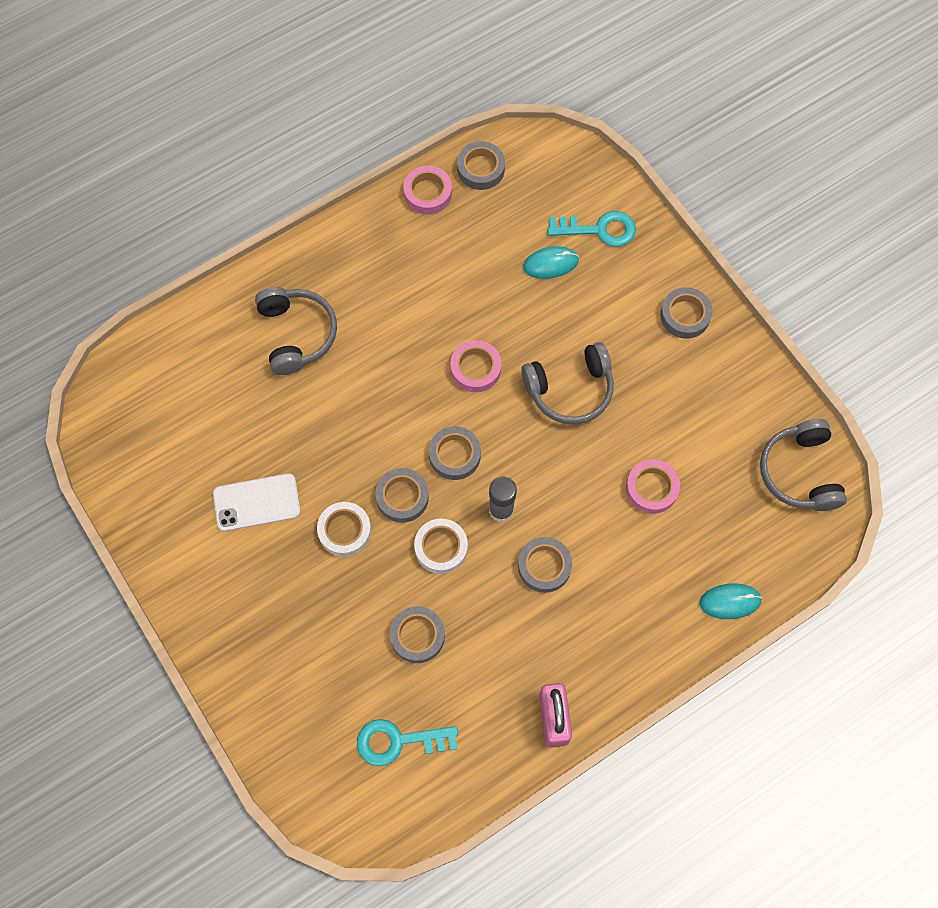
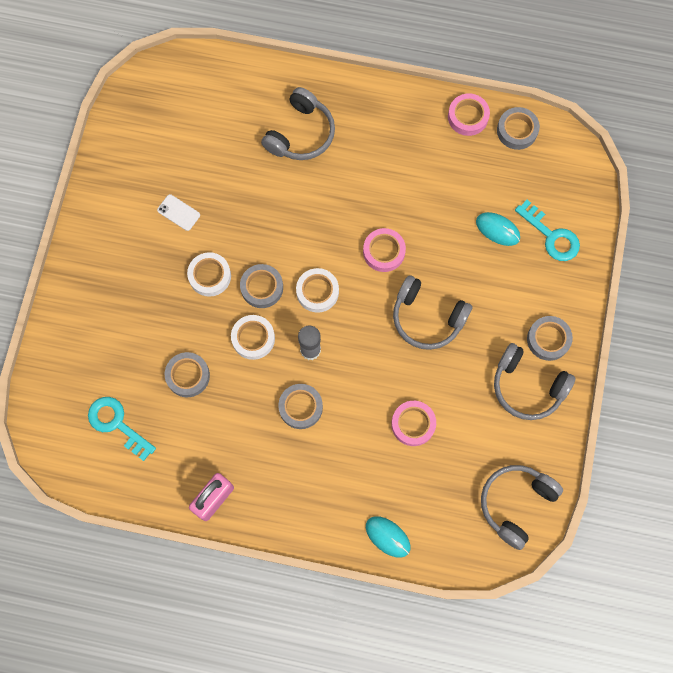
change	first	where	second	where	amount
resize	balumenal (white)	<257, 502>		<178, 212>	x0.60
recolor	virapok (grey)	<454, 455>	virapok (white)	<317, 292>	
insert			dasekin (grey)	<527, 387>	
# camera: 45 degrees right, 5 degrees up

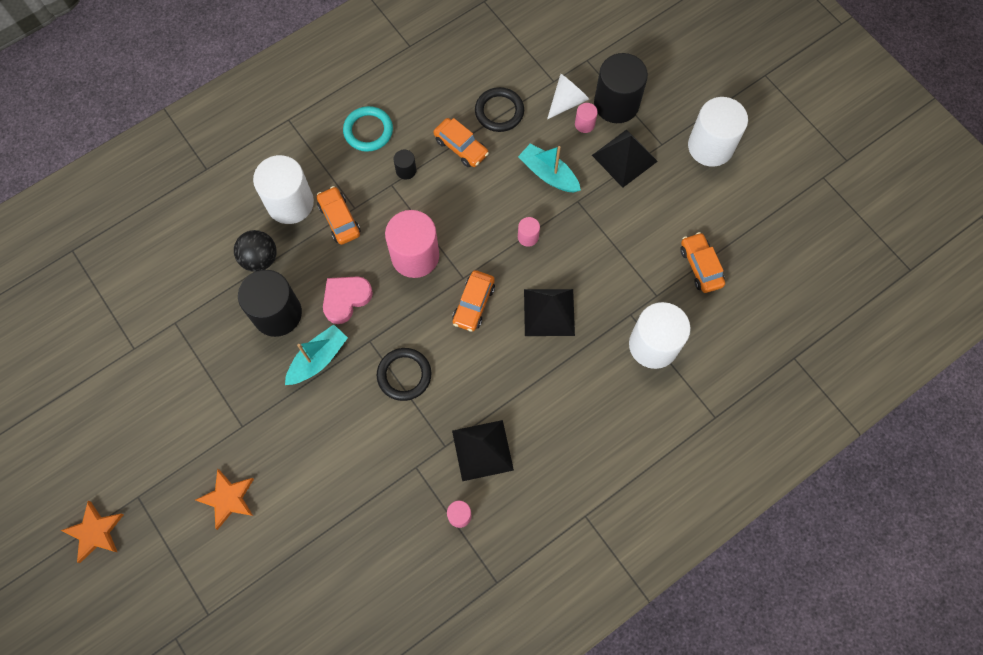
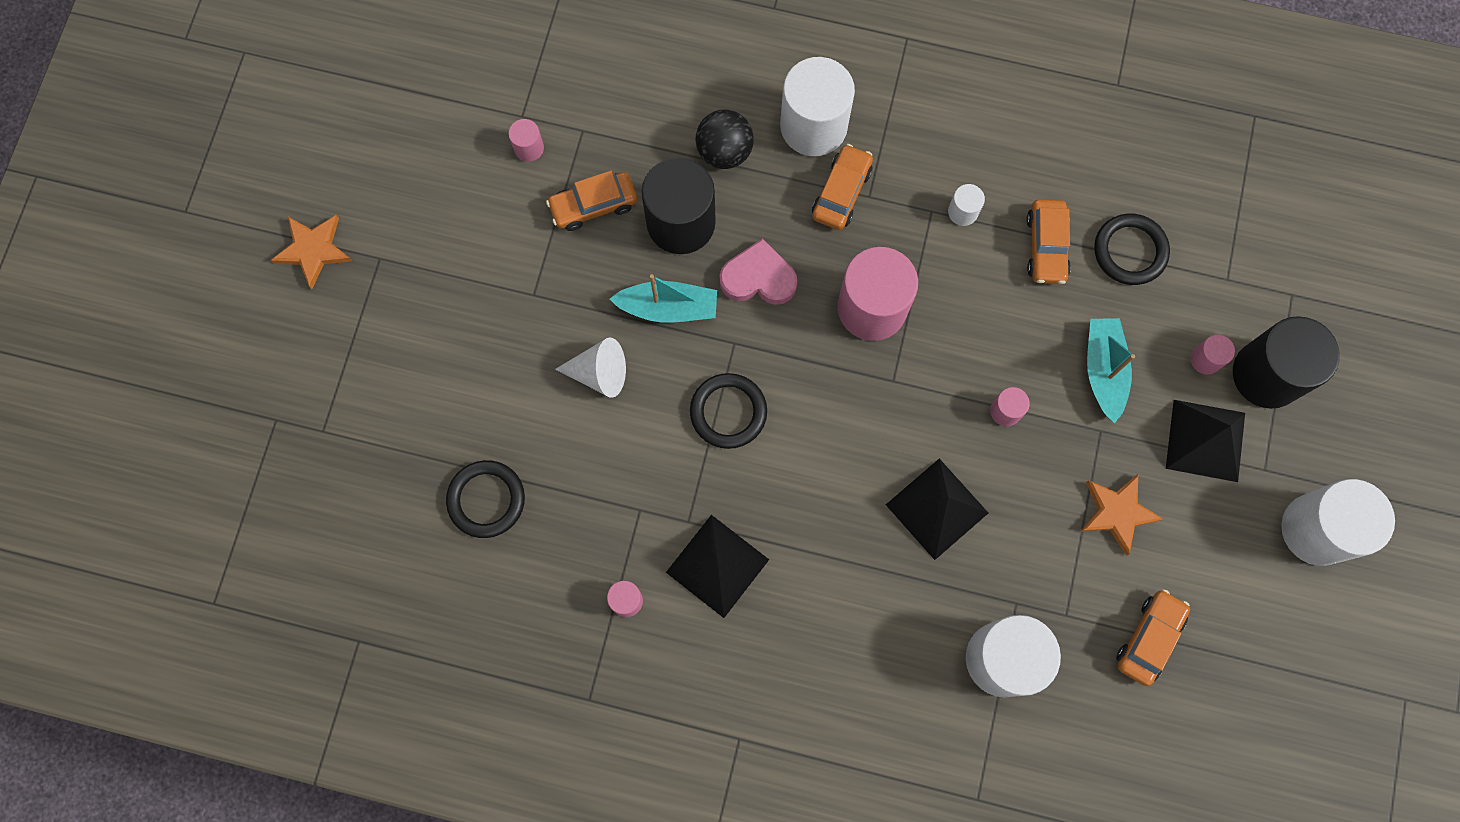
change	first	where	second	where	amount
insert			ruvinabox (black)	<486, 500>	
insert			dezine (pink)	<529, 148>	
move	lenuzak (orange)	<474, 304>		<593, 206>	
move	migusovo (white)	<567, 101>		<599, 373>	
recolor	dezine (black)	<406, 170>	dezine (white)	<962, 212>	
move	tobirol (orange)	<228, 498>		<1117, 513>	
delete	ruvinabox (turquoise)	<368, 131>			
# camera: 50 degrees right, 5 degrees up

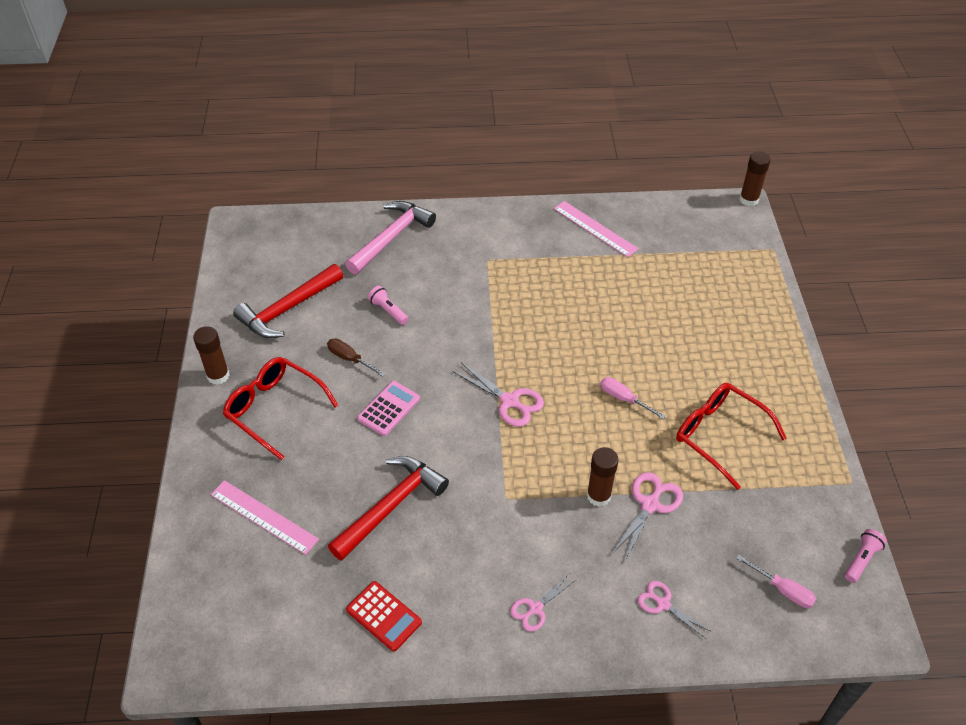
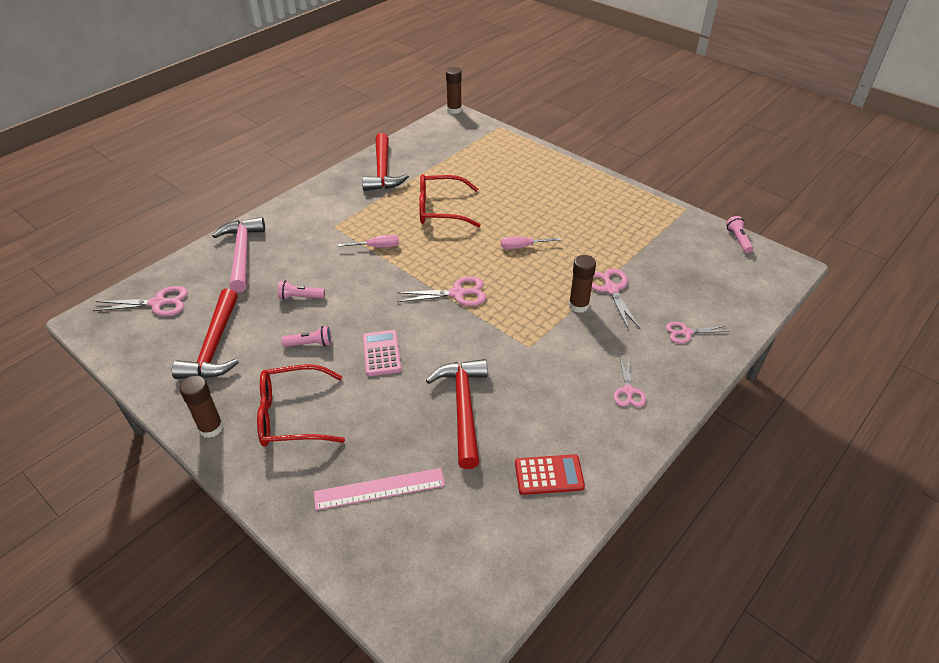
change	first	where	second	where	amount
insert			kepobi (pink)	<158, 303>	
replace	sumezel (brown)	<350, 359>	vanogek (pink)	<310, 344>	
move	sumezel (pink)	<783, 590>		<377, 247>	
replace	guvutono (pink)	<595, 228>	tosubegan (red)	<383, 171>	
move	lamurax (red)	<719, 435>		<440, 209>	
# camera: 45 degrees left, 5 degrees down

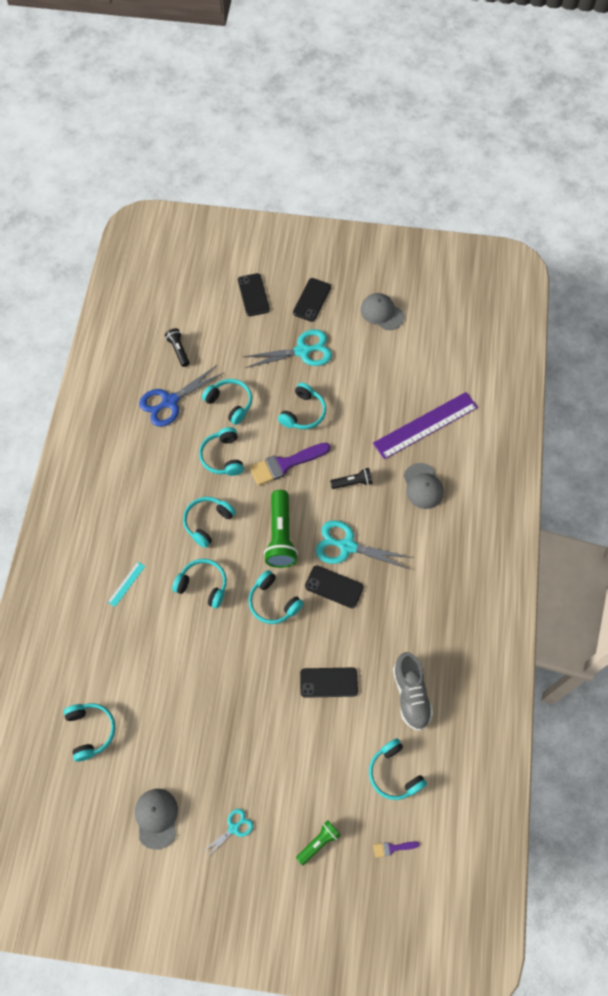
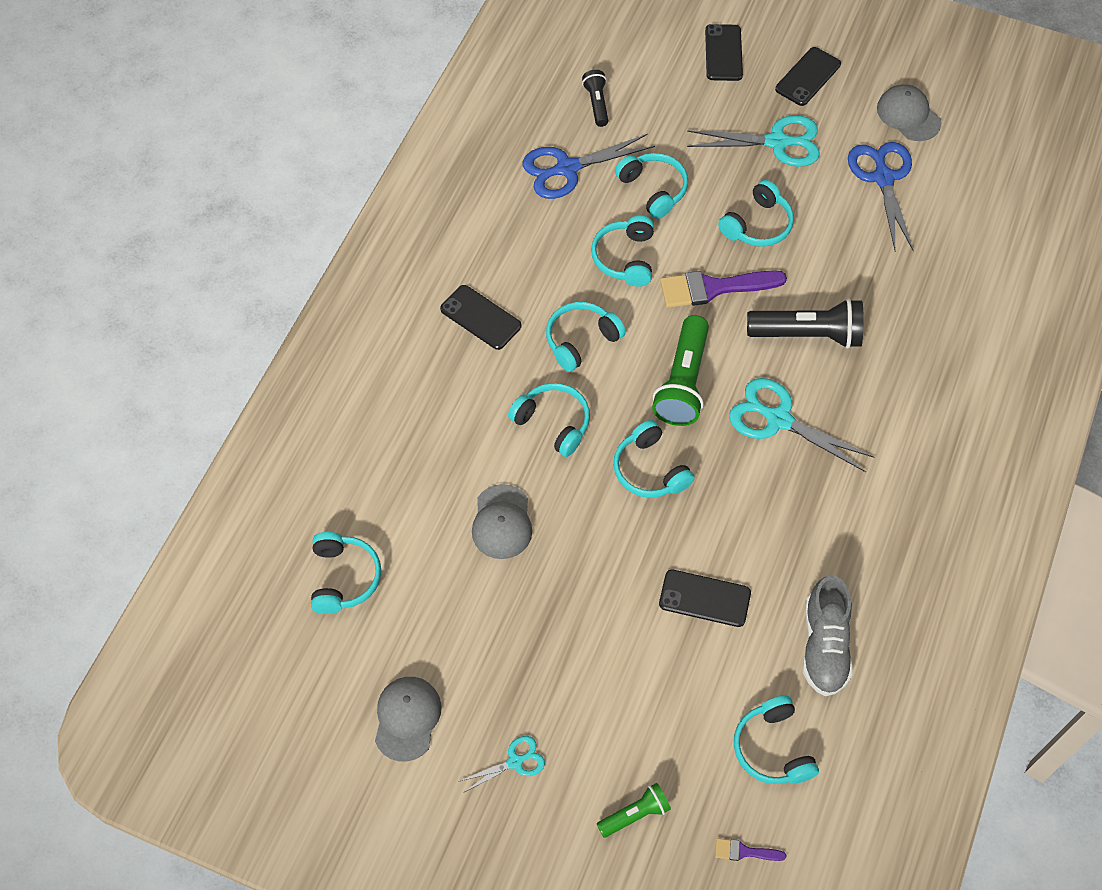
change	first	where	second	where	amount
move	balumenal (black)	<334, 586>		<481, 317>	
move	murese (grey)	<423, 486>		<502, 522>	
resize	vanogek (black)	<353, 482>		<808, 335>	x1.82
insert			kepobi (blue)	<883, 178>	
delete	guvutono (turquoise)	<126, 584>			
delete	guvutono (purple)	<425, 425>			
# camera: 15 degrees right, 5 degrees down

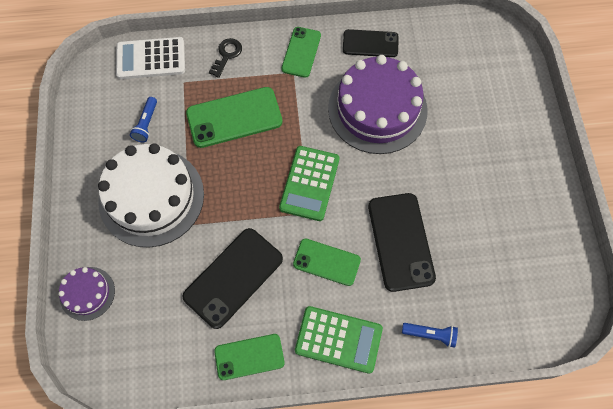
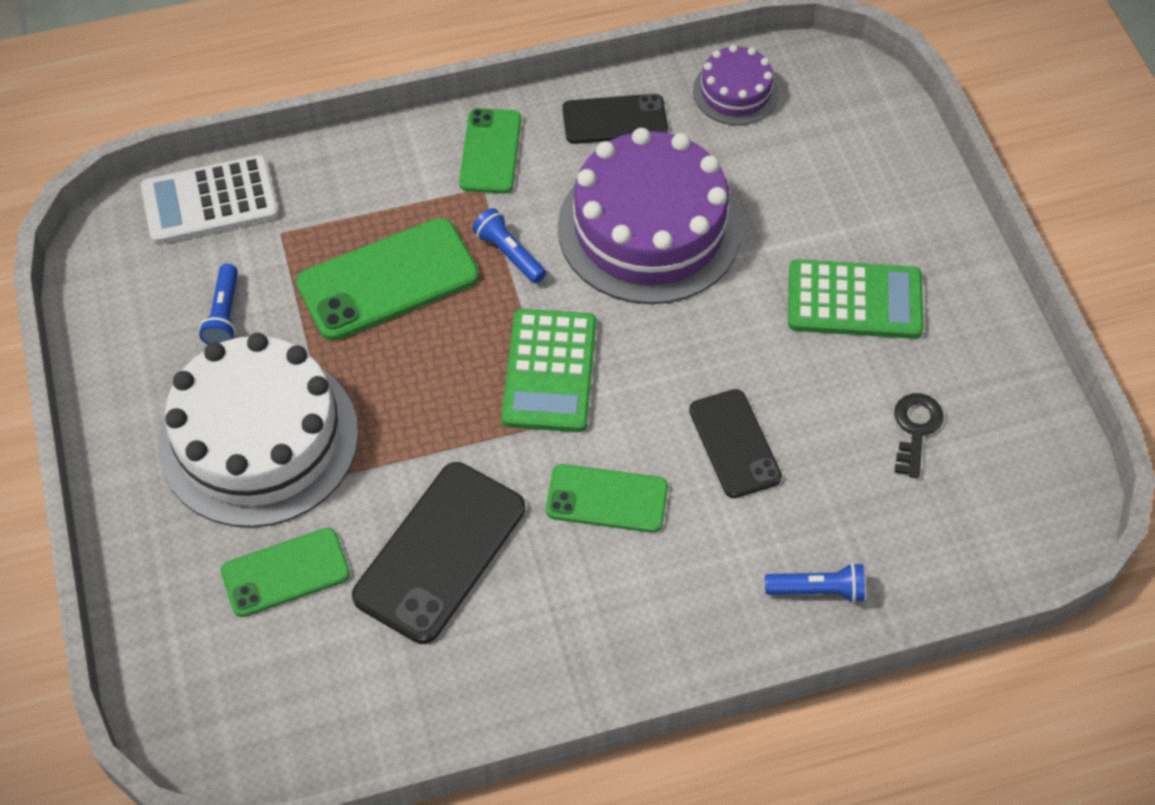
change	first	where	second	where	amount
move	balumenal (green)	<249, 357>		<285, 573>	
insert			vanogek (blue)	<509, 254>	
resize	balumenal (black)	<400, 241>		<734, 444>	x0.64
move	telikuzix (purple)	<87, 293>		<735, 92>	
move	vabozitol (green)	<338, 339>		<854, 301>	
move	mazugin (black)	<226, 55>		<915, 429>	
# camera: 10 degrees left, 10 degrees down

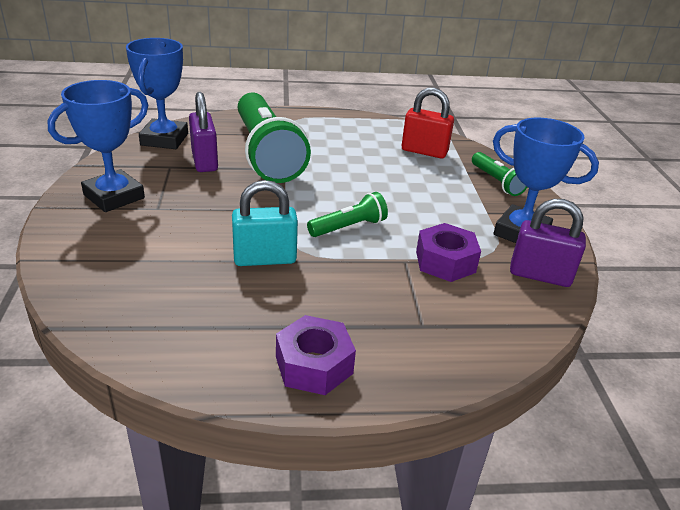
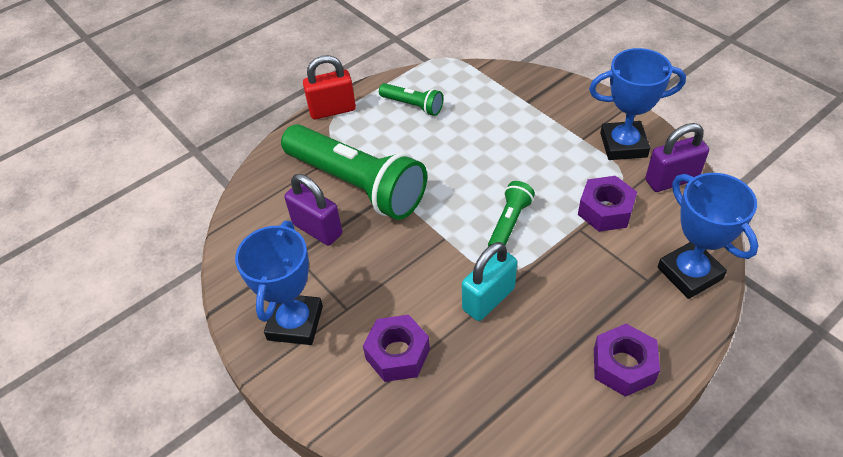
change	first	where	second	where	amount
move	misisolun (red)	<424, 151>		<332, 110>	
insert			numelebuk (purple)	<397, 354>	
move	vanogek (green)	<496, 182>		<413, 106>	
move	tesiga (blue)	<164, 139>		<689, 273>	
# camera: 30 degrees left, 15 degrees up

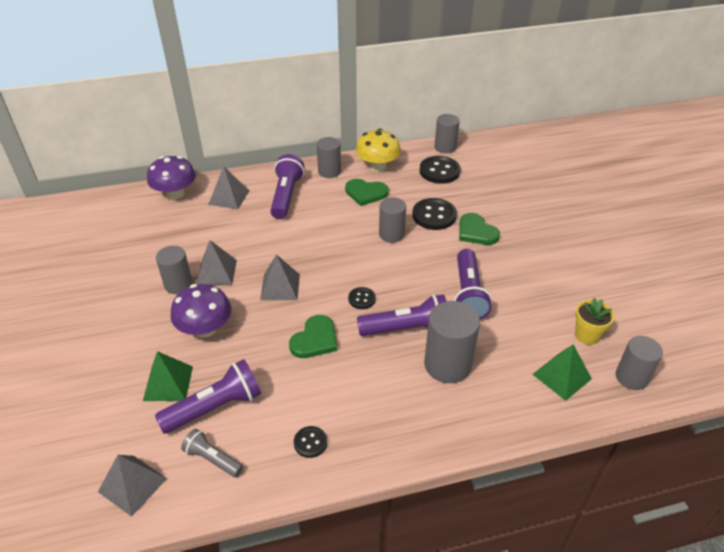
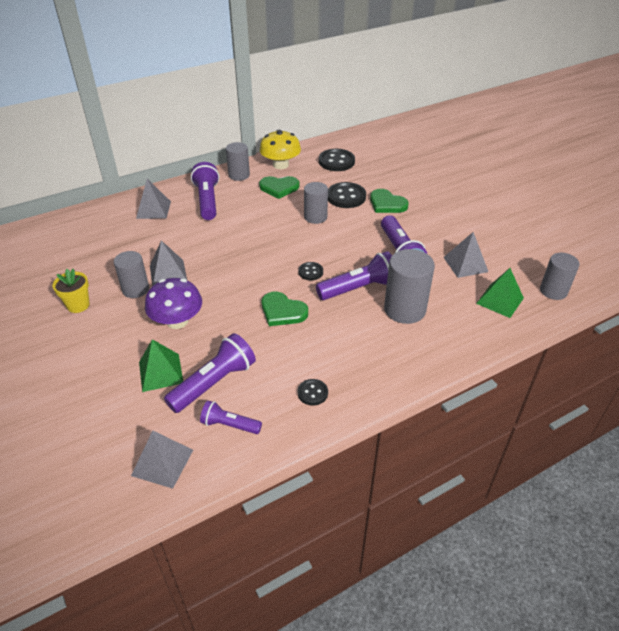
change	first	where	second	where	amount
move	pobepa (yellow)	<587, 335>		<78, 305>	
recolor	vanogek (grey)	<212, 459>	vanogek (purple)	<229, 425>	
rotate	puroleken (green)	<315, 339>		<282, 311>	105 degrees clockwise
move	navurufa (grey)	<280, 287>		<465, 264>	
delete	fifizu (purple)	<175, 193>			
delete	dezine (grey)	<445, 147>			
# camera: 15 degrees left, 0 degrees up

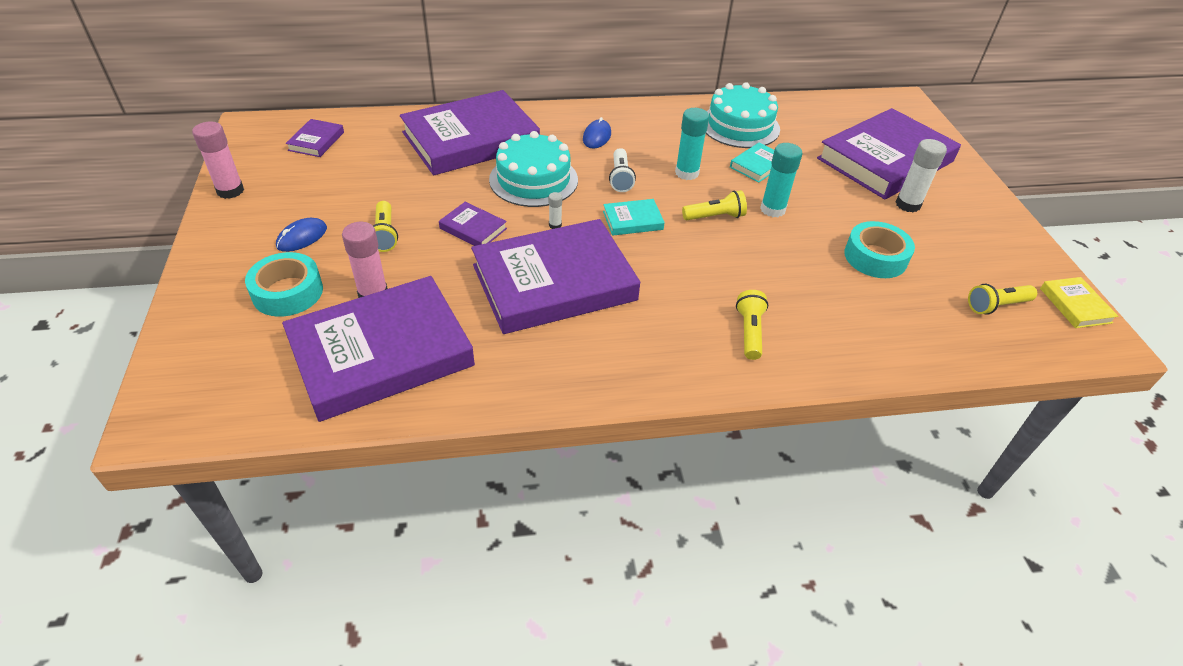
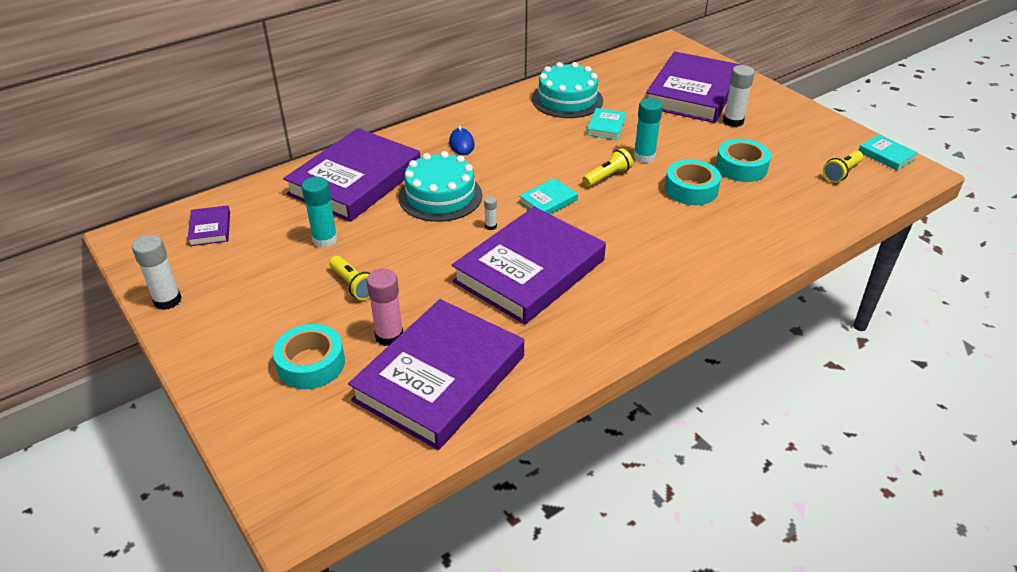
change	first	where	second	where	amount
recolor	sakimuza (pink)	<230, 191>	sakimuza (white)	<167, 300>	
move	sakimuza (turquoise)	<687, 173>		<325, 240>	
insert			virapok (turquoise)	<691, 189>	
recolor	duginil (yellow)	<1075, 305>	duginil (turquoise)	<886, 155>	
delete	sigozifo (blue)	<302, 237>			
delete	duginil (purple)	<473, 228>			
delete	vanogek (white)	<620, 178>			
delete	vanogek (yellow)	<749, 332>			
# camera: 25 degrees left, 5 degrees down

